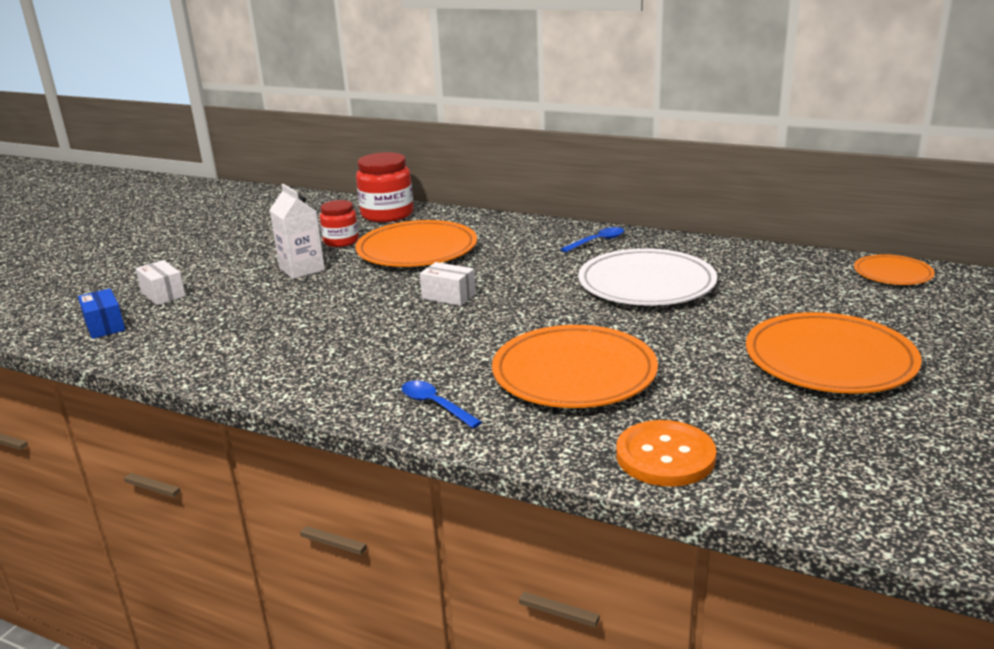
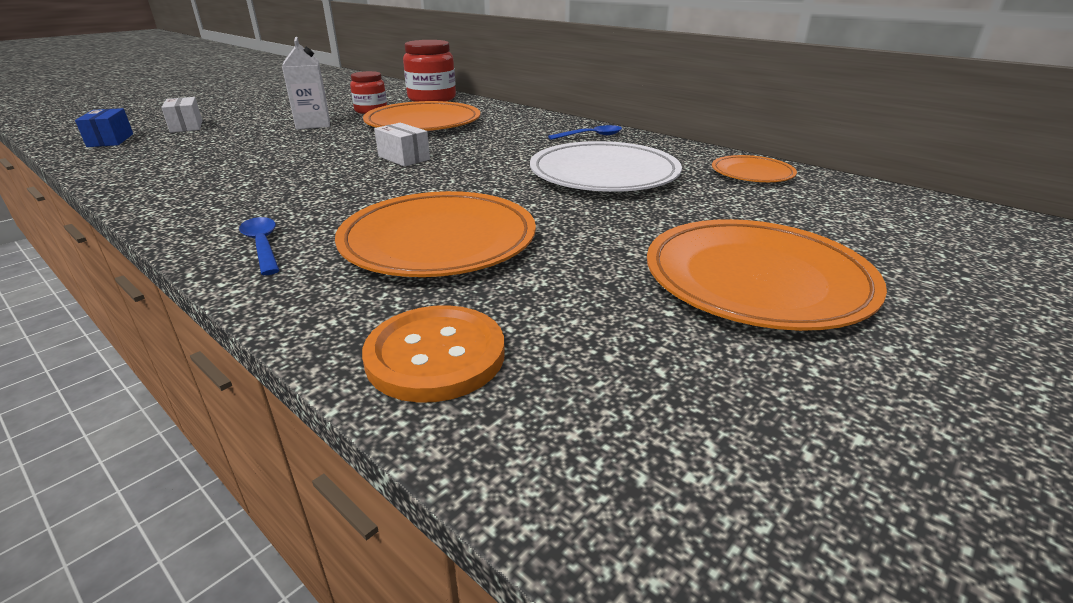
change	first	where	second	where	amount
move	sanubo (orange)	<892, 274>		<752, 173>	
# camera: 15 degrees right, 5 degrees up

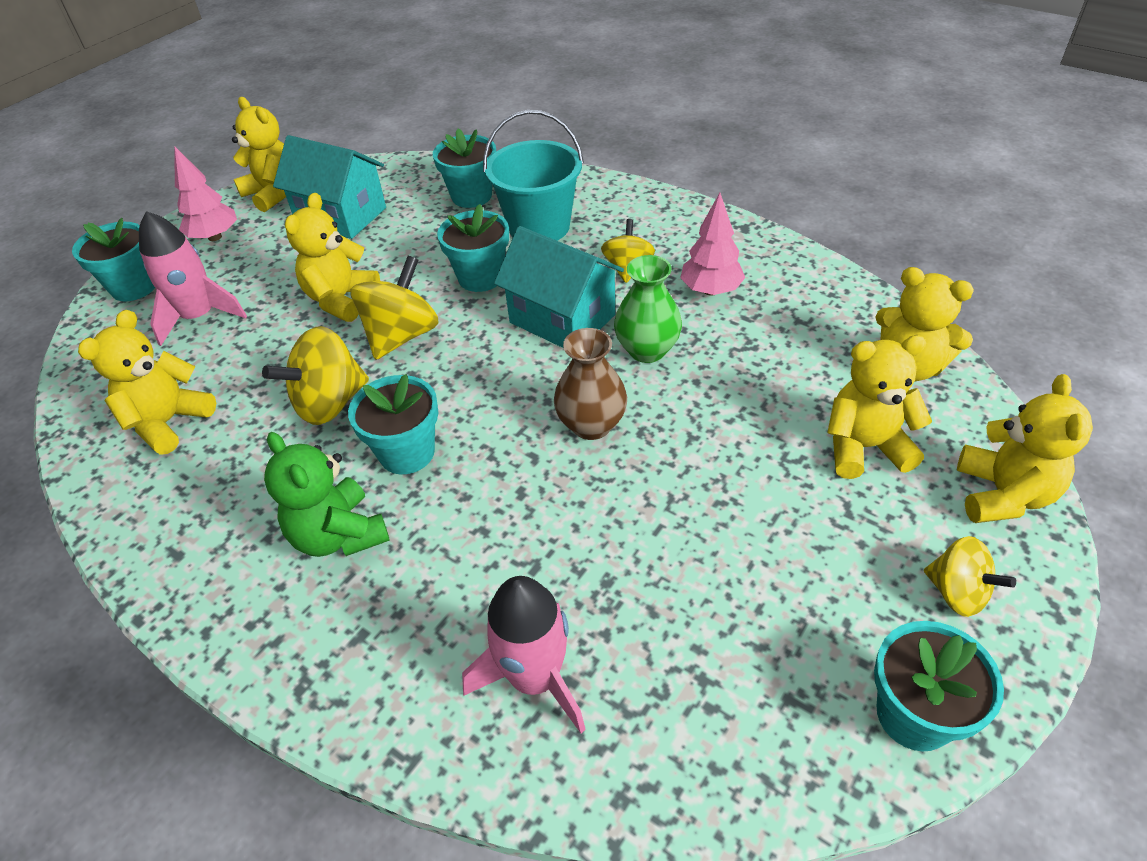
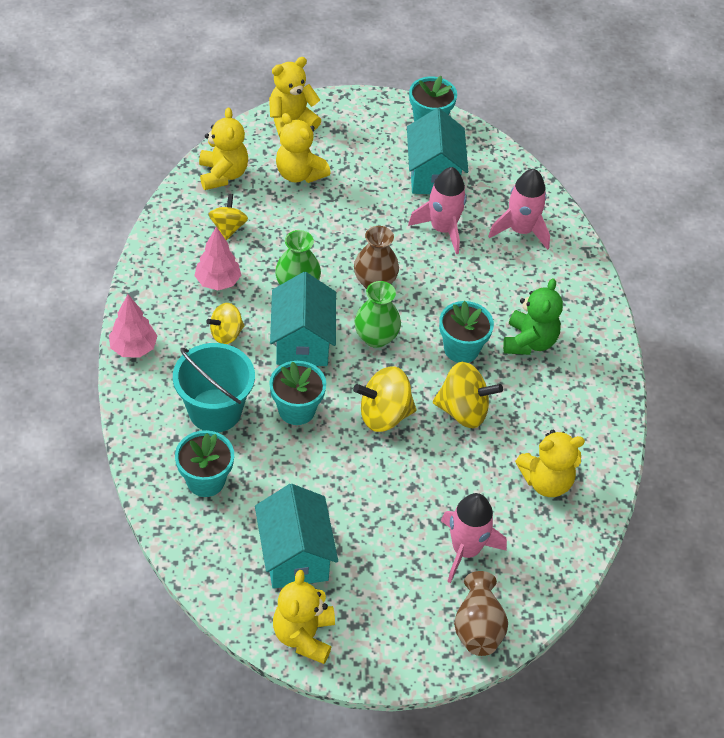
change	first	where	second	where	amount
move	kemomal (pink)	<215, 237>		<134, 348>	
move	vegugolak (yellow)	<957, 592>		<228, 228>	
insert			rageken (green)	<376, 337>	
insert			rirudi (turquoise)	<433, 174>	
insert			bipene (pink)	<442, 229>	
replace	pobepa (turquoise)	<134, 287>	rageken (brown)	<478, 627>	
delete	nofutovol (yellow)	<341, 299>			
# camera: 135 degrees left, 5 degrees up

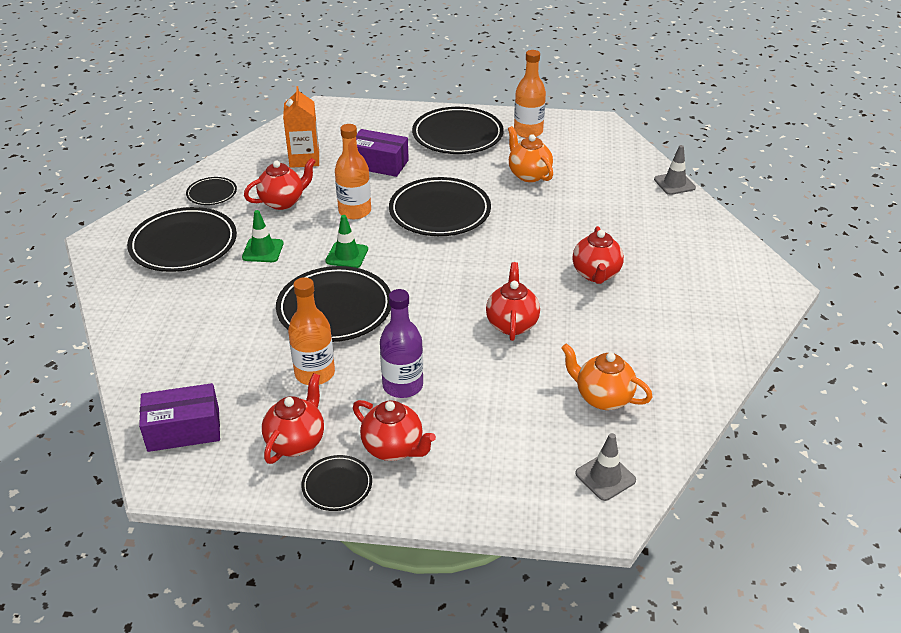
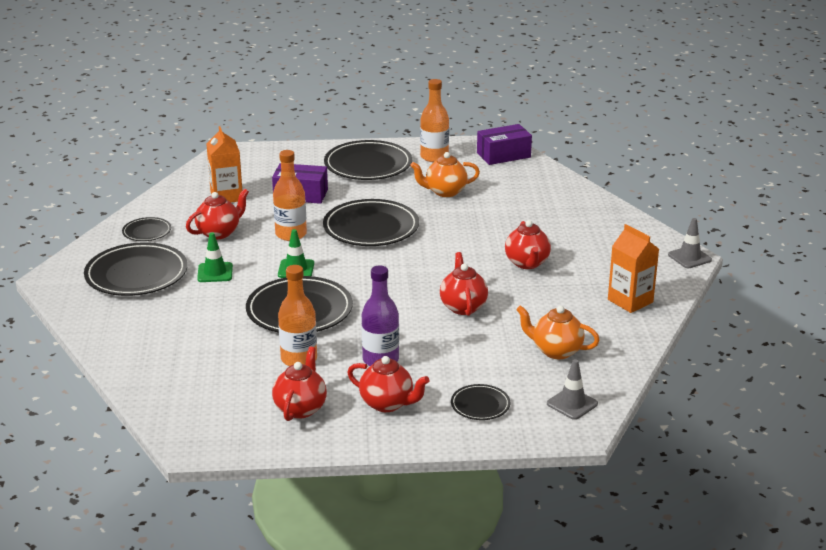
change	first	where	second	where	amount
rotate	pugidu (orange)	<528, 175>		<445, 192>	60 degrees counterclockwise
move	sanubo (black)	<337, 485>		<480, 405>	
move	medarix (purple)	<183, 430>		<503, 155>	
insert			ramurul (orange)	<630, 301>	
move	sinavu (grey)	<674, 184>		<689, 257>	
# camera: 10 degrees left, 10 degrees down

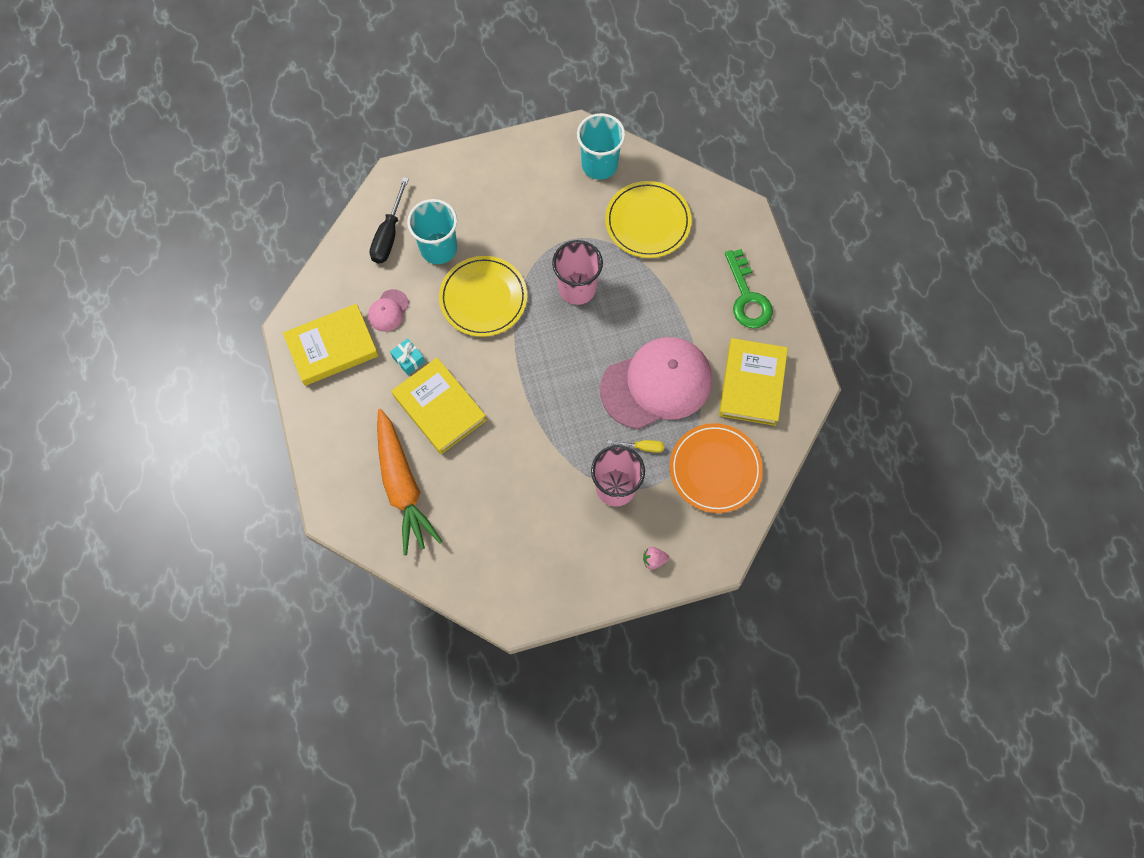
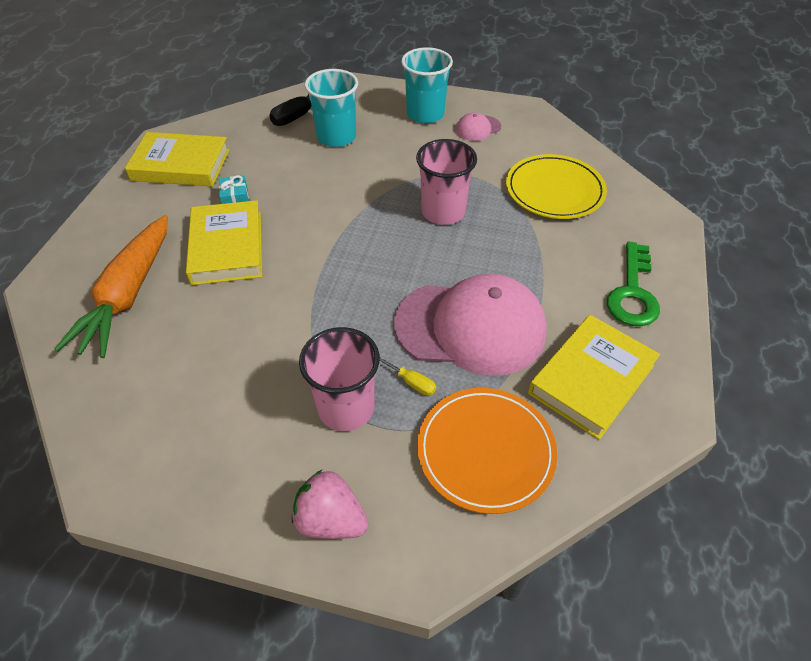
change	first	where	second	where	amount
resize	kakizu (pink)	<654, 560>		<330, 520>	x1.85
move	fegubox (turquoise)	<599, 165>		<425, 114>	
move	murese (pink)	<388, 311>		<478, 128>	
delete	sanubo (yellow)	<483, 298>			
# camera: 30 degrees right, 20 degrees down

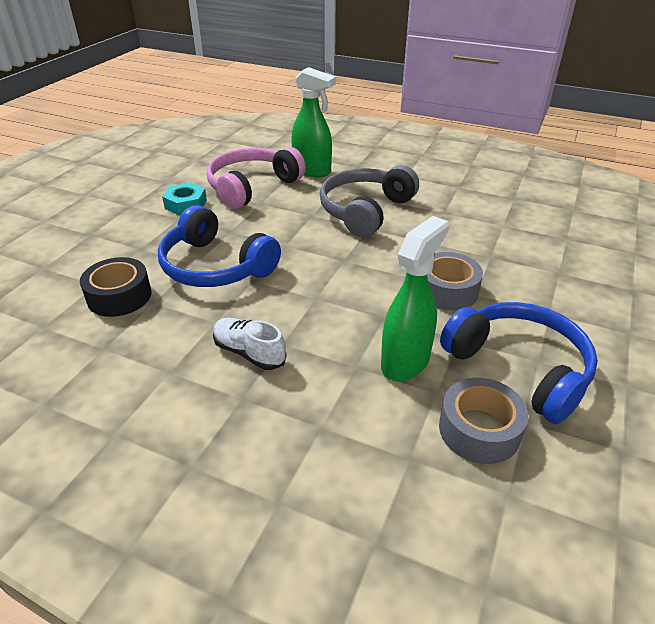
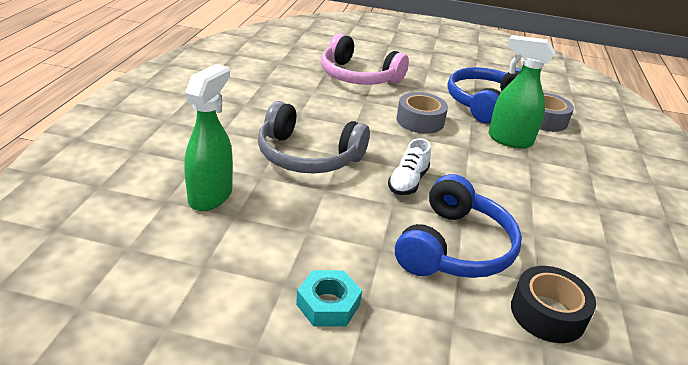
change	first	where	second	where	amount
move	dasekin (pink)	<252, 187>		<358, 76>	
move	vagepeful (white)	<249, 352>		<408, 182>	
# camera: 105 degrees left, 5 degrees down

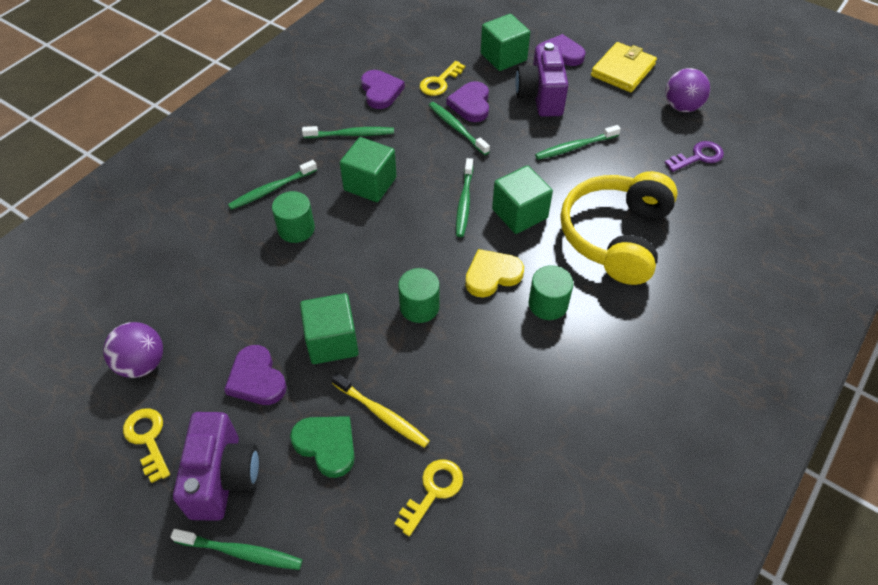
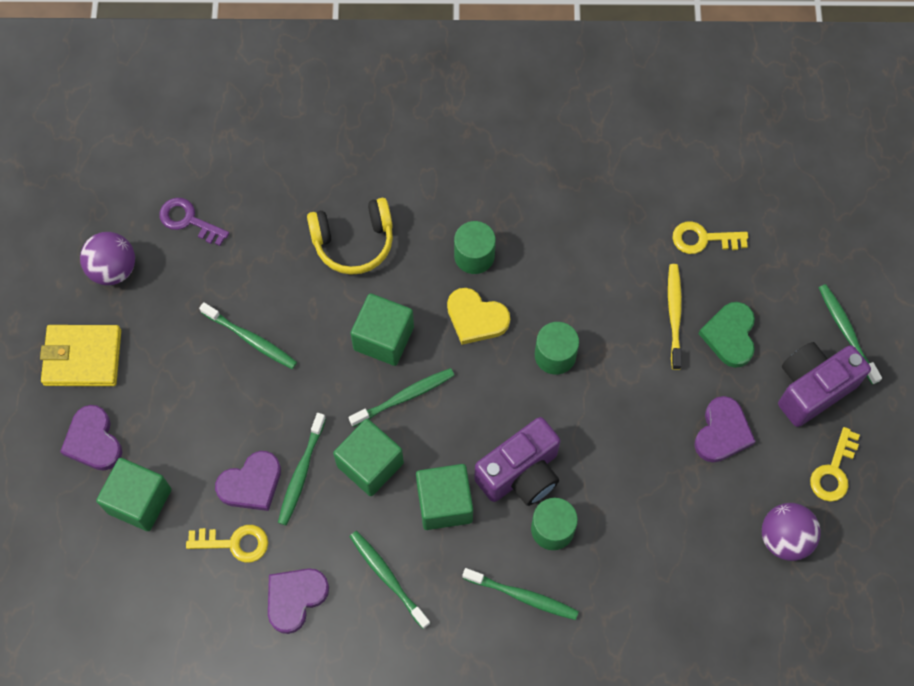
change	first	where	second	where	amount
resize	dasekin (yellow)	<616, 236>		<353, 242>	x0.65
move	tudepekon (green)	<332, 341>		<370, 464>	
move	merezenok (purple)	<540, 97>		<521, 473>	
# camera: 125 degrees left, 15 degrees up

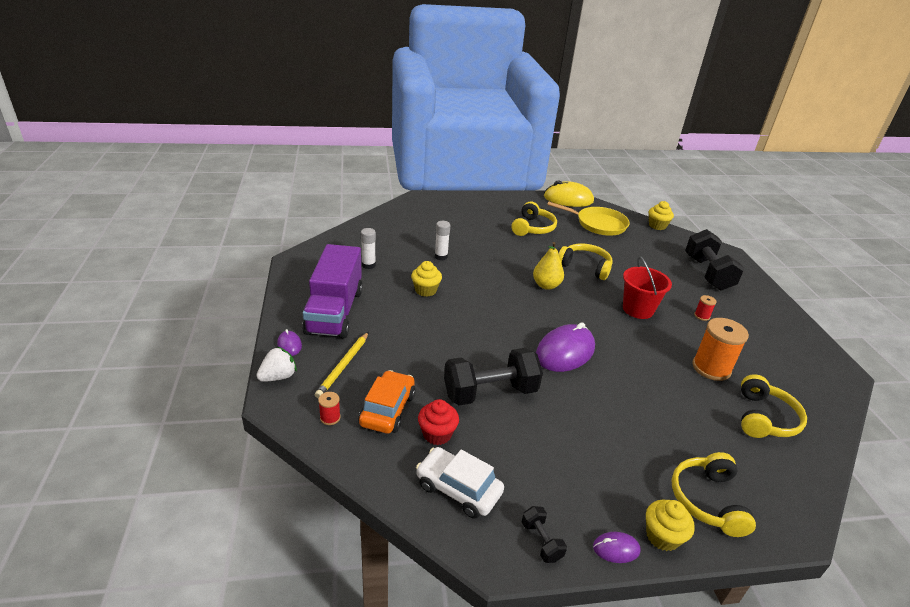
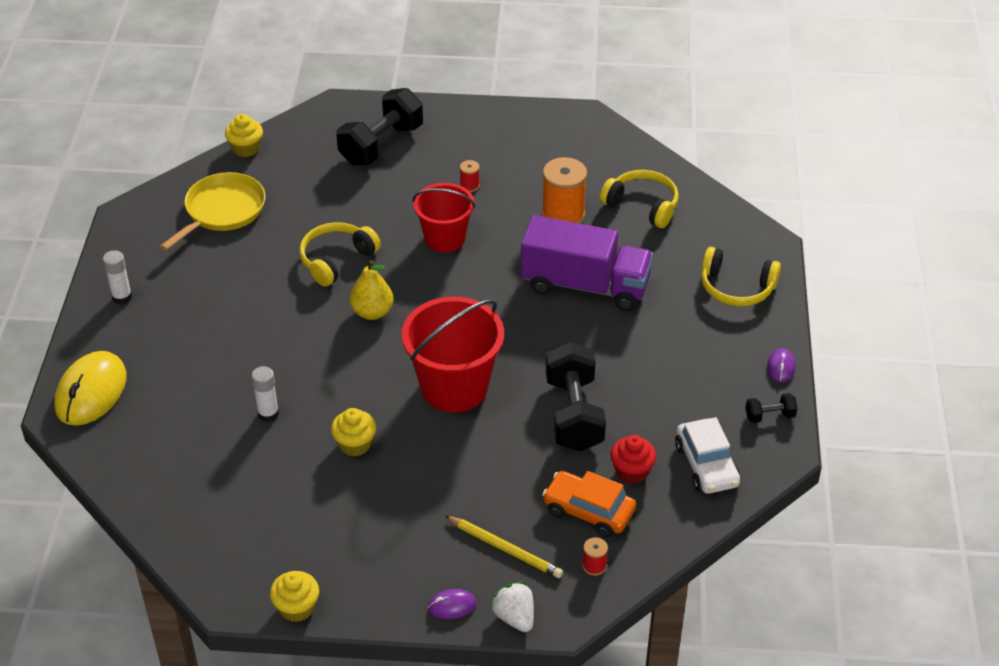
change	first	where	second	where	amount
move	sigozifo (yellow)	<568, 199>		<91, 392>	
move	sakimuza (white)	<368, 265>		<122, 297>	
move	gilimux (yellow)	<662, 536>		<297, 608>	
rotate	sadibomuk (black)	<708, 273>		<381, 144>	60 degrees counterclockwise
insert			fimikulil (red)	<454, 387>	
move	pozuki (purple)	<335, 311>		<585, 285>	
rotate	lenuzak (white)	<458, 489>		<706, 465>	60 degrees counterclockwise
delete	dasekin (yellow)	<532, 228>			
delete	sigozifo (purple)	<565, 352>			
# camera: 75 degrees left, 10 degrees up

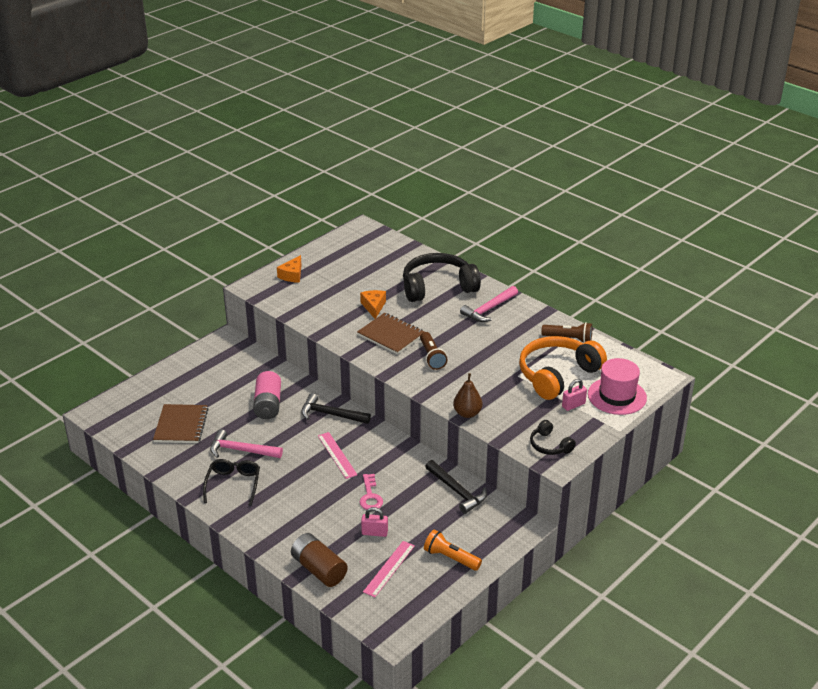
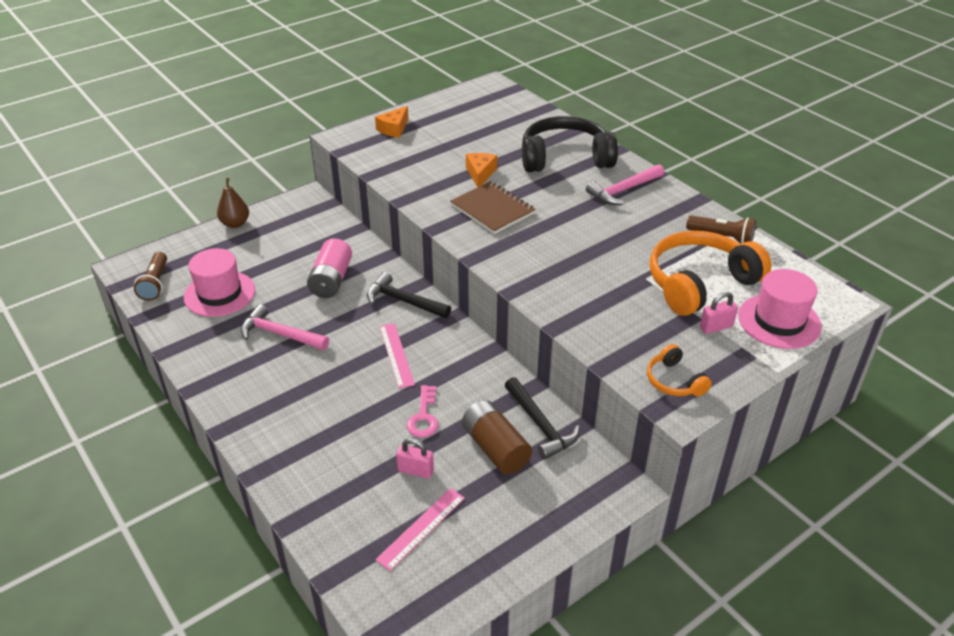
change	first	where	second	where	amount
move	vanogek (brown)	<432, 357>		<155, 284>	
replace	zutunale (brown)	<181, 425>	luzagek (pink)	<219, 294>	
move	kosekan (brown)	<467, 413>		<235, 224>	
move	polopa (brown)	<319, 569>		<495, 448>	
recolor	dasekin (black)	<549, 445>	dasekin (orange)	<674, 381>	
delete	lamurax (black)	<233, 484>			
delete	vanogek (orange)	<450, 558>			
# camera: 10 degrees right, 5 degrees up

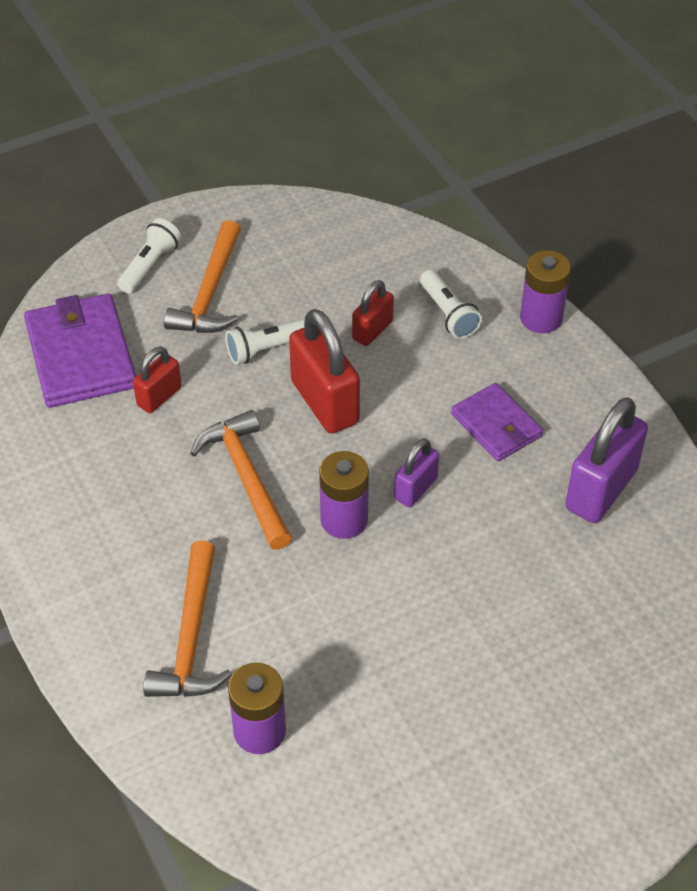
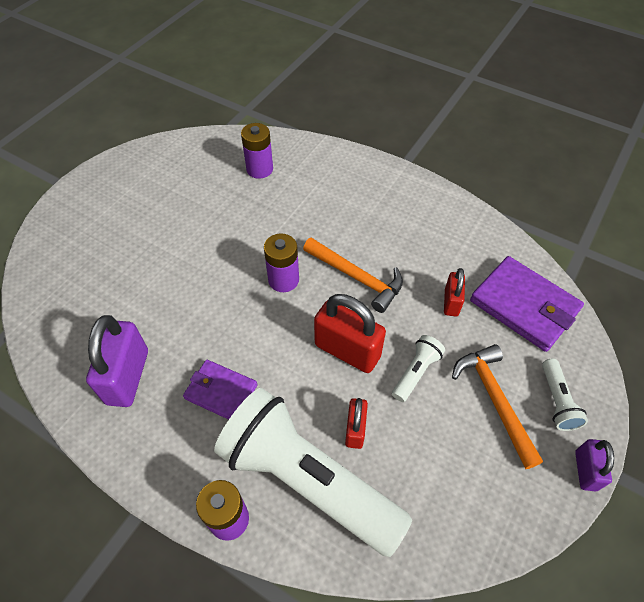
change	first	where	second	where	amount
resize	vanogek (white)	<448, 314>		<307, 480>	x2.46
move	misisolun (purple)	<415, 488>		<585, 470>	
delete	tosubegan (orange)	<191, 637>			
# camera: 150 degrees right, 5 degrees up

